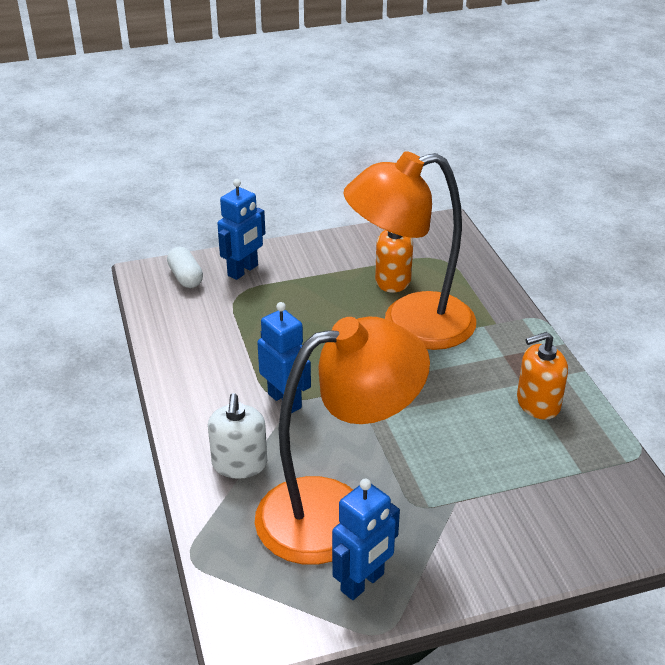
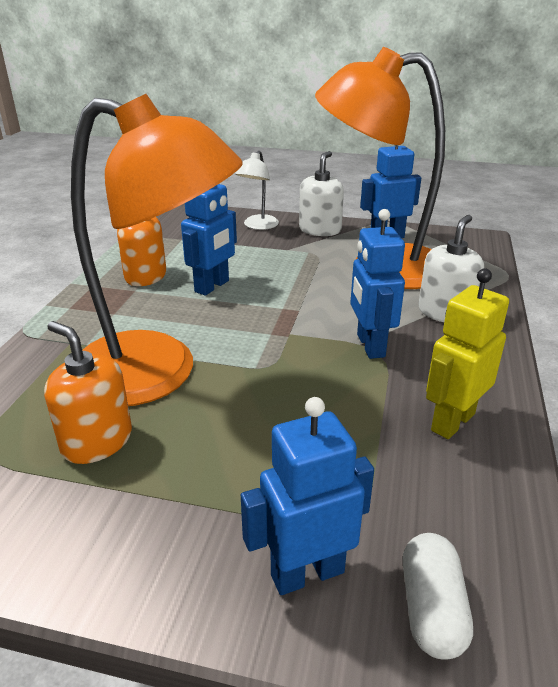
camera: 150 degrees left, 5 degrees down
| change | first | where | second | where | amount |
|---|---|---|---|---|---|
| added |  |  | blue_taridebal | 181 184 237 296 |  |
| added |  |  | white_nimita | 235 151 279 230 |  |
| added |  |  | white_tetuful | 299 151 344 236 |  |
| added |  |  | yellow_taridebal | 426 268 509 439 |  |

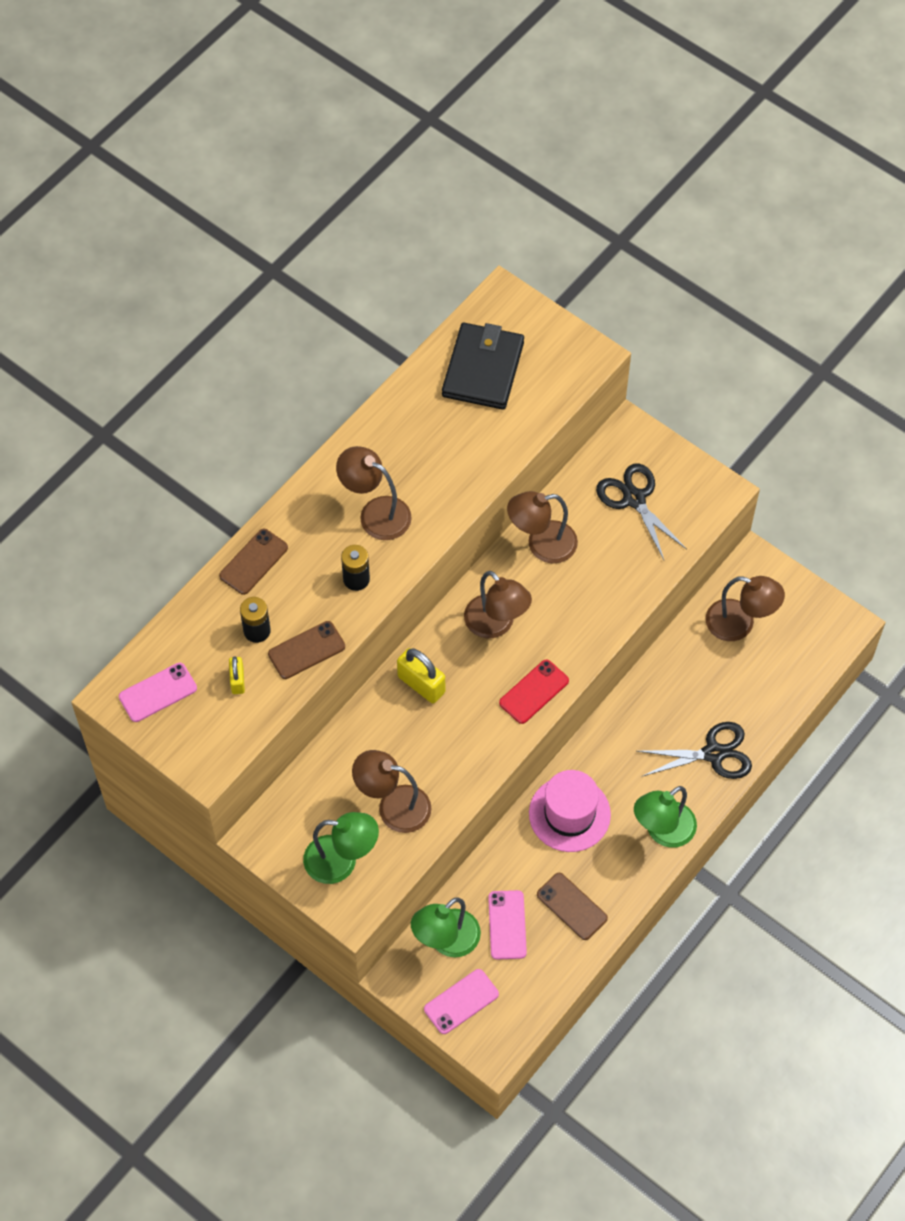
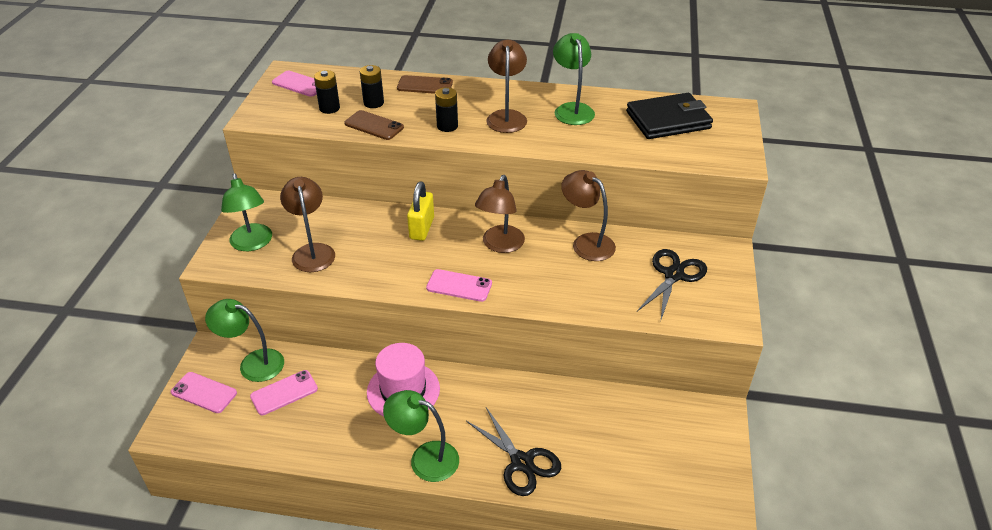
camera: 60 degrees right, 20 degrees down
| change | first | where | second | where | amount |
|---|---|---|---|---|---|
| replaced | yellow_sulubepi | 229 656 245 694 | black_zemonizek | 314 70 340 114 |  |
| recoloured | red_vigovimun | 499 659 569 724 | pink_vigovimun | 426 269 492 302 |  |
| added |  |  | green_nimita | 553 33 595 125 |  |
| removed | brown_vigovimun | 537 873 608 940 |  |  |  |
| removed | brown_nimita | 706 576 785 641 |  |  |  |

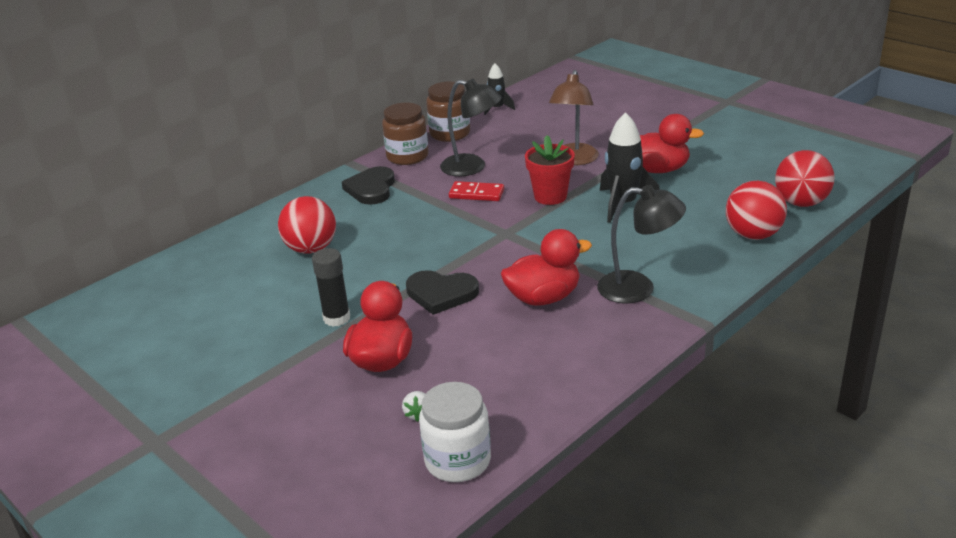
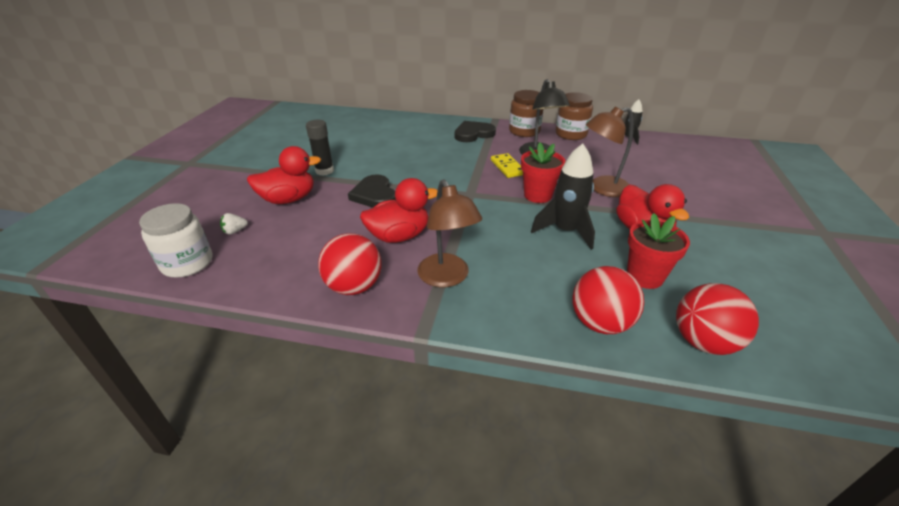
camera: 55 degrees right, 5 degrees up
| change | first | where | second | where | amount |
|---|---|---|---|---|---|
| moved | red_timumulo | 278 196 336 254 |  | 318 233 382 295 |  |
| turned | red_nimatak | 501 229 592 306 |  | 360 178 438 243 | 60 degrees counterclockwise |
| recoloured | black_nimita | 597 185 686 303 | brown_nimita | 417 179 482 287 |  |
| recoloured | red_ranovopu | 449 181 504 201 | yellow_ranovopu | 491 153 523 178 |  |
| added |  |  | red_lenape | 627 213 690 289 |  |

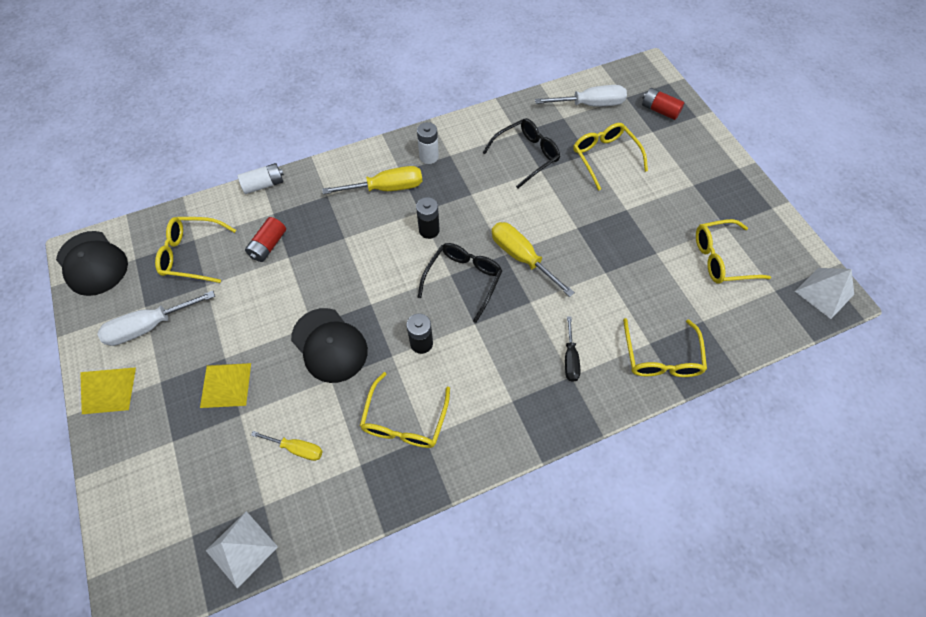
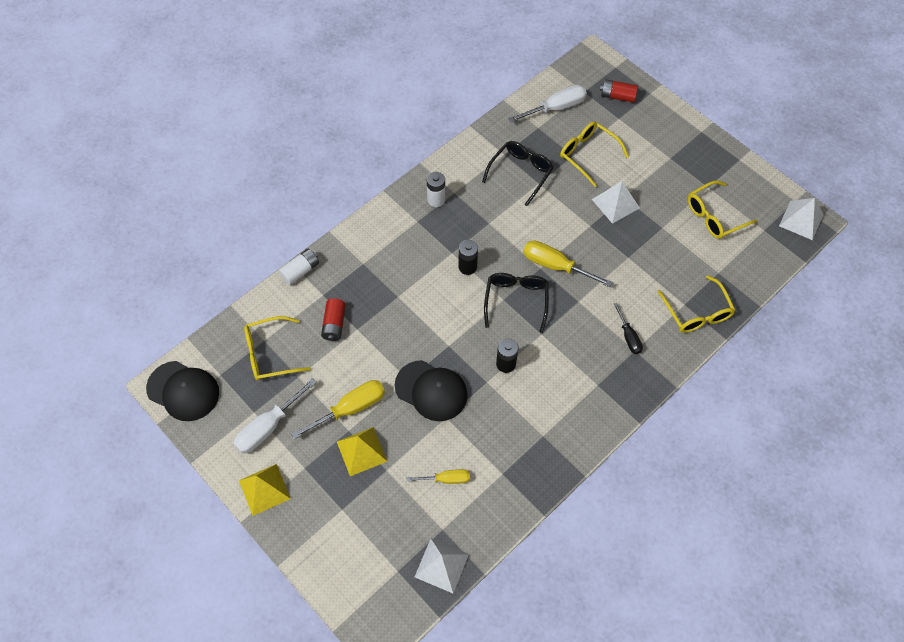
camera: 20 degrees left, 0 degrees up
| change | first | where | second | where | amount |
|---|---|---|---|---|---|
| moved | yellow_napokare | 322 166 423 194 |  | 291 380 385 439 |  |
| added |  |  | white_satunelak | 592 181 640 224 |  |
| removed | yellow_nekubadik | 360 372 450 448 |  |  |  |

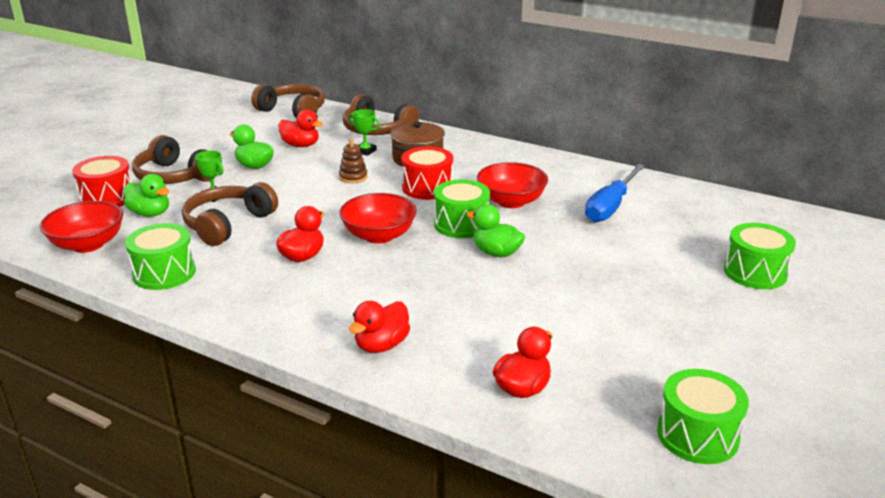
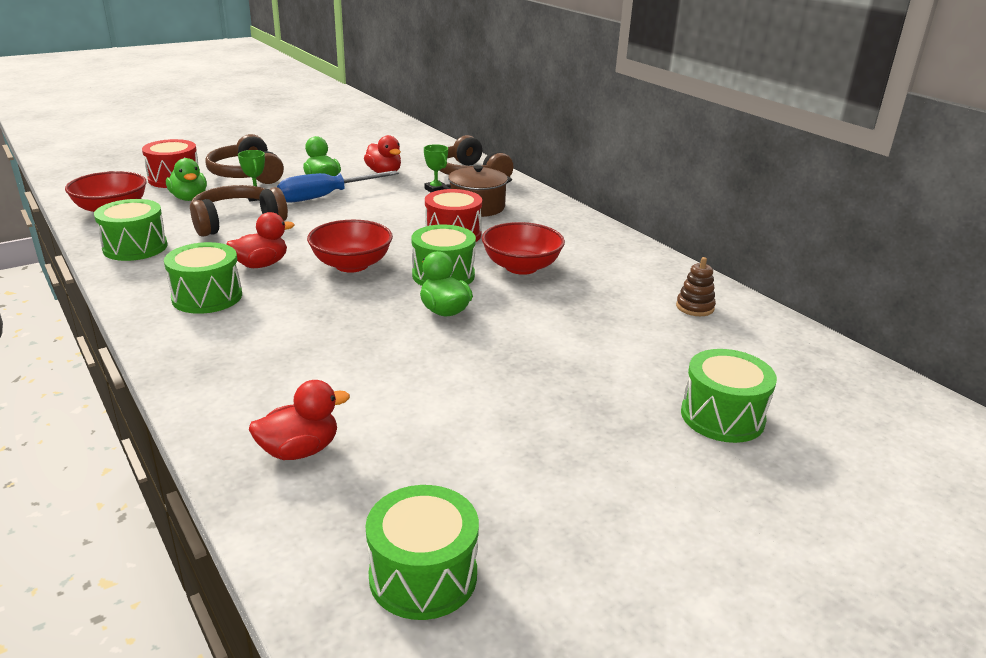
camera: 25 degrees right, 0 degrees up
| change | first | where | second | where | amount |
|---|---|---|---|---|---|
| added |  |  | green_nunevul | 164 242 242 314 |  |
| moved | blue_napokare | 585 164 645 222 |  | 277 171 399 203 |  |
| moved | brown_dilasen | 339 139 368 183 |  | 676 257 716 316 |  |
| removed | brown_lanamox | 251 84 325 118 |  |  |  |
| removed | red_nimatak | 349 301 410 353 |  |  |  |

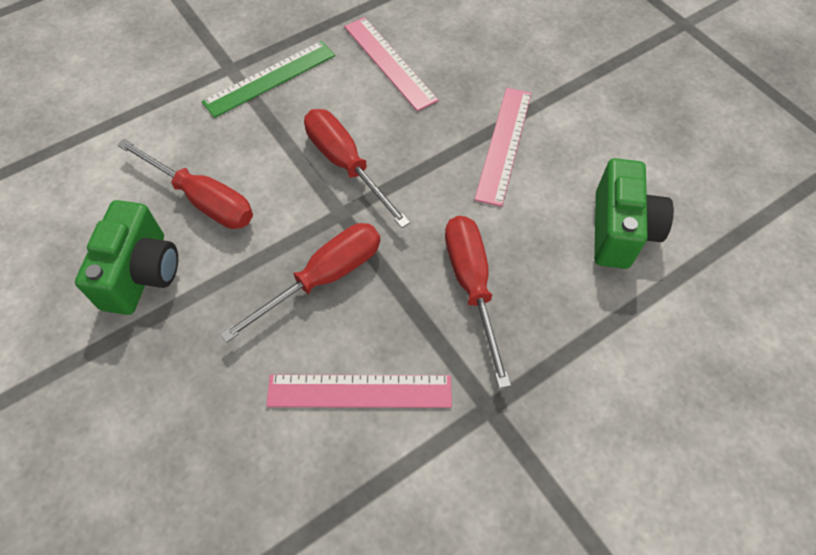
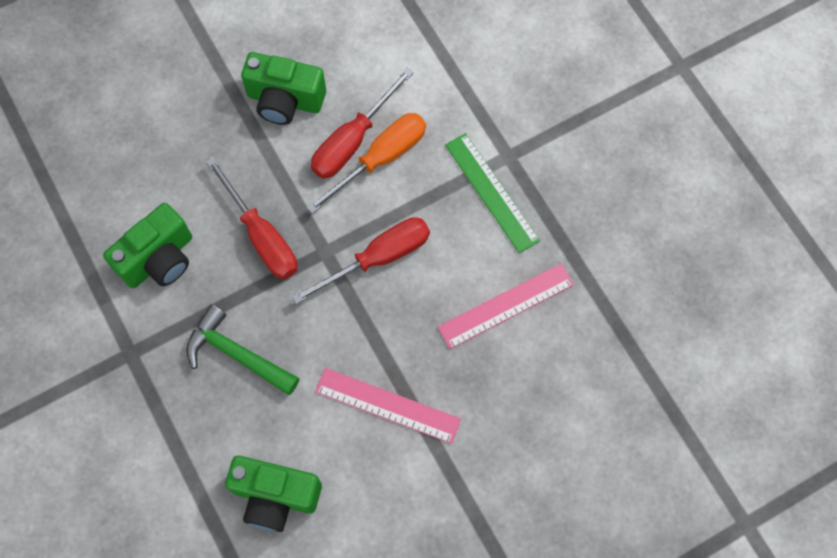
camera: 95 degrees right, 10 degrees up
| change | first | where | second | where | amount |
|---|---|---|---|---|---|
| replaced | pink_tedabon | 266 375 452 408 | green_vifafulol | 103 203 192 288 |  |
| replaced | red_napokare | 445 216 511 388 | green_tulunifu | 186 305 299 395 |  |
| added |  |  | orange_napokare | 306 113 426 214 |  |

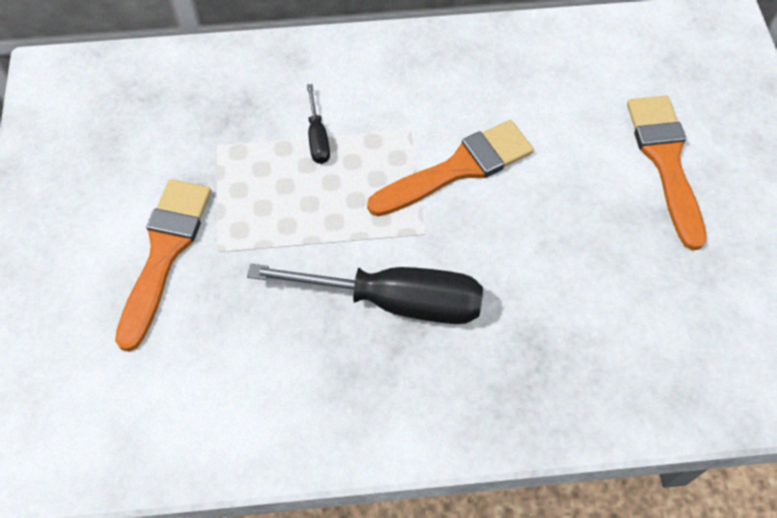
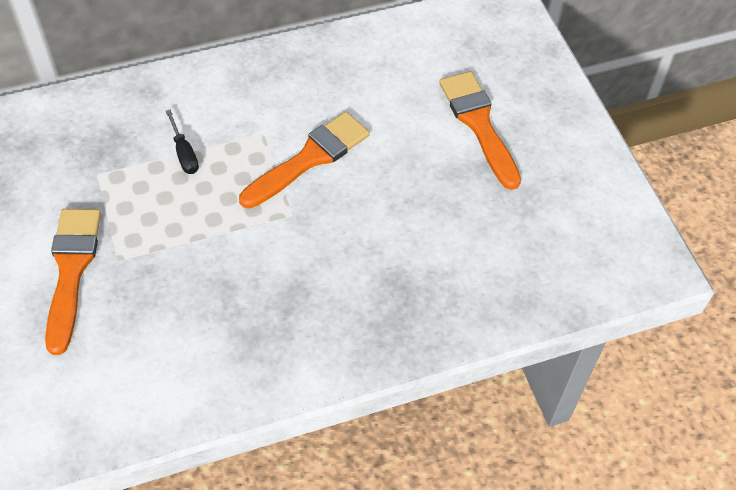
camera: 15 degrees left, 5 degrees down
| change | first | where | second | where | amount |
|---|---|---|---|---|---|
| removed | black_napokare | 247 264 483 324 |  |  |  |

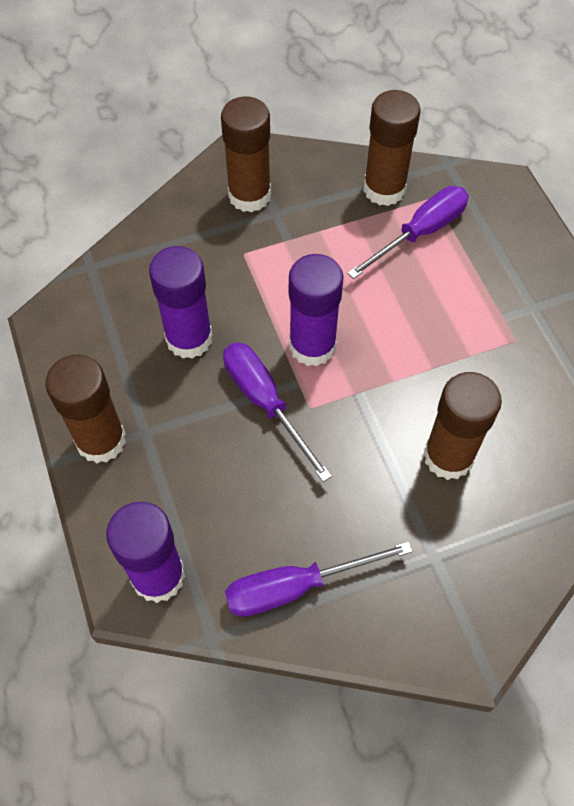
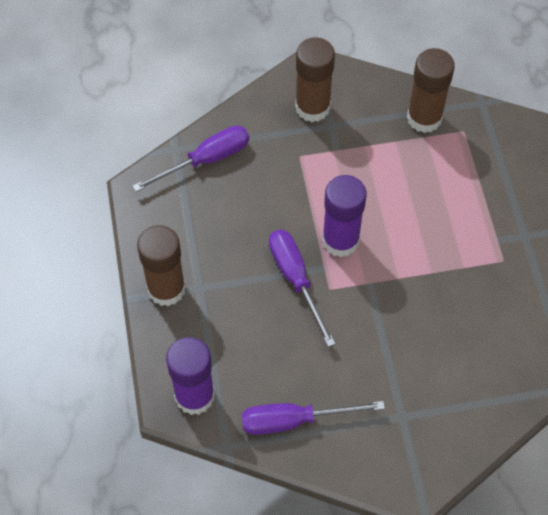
camera: 10 degrees right, 0 degrees up
| change | first | where | second | where | amount |
|---|---|---|---|---|---|
| moved | purple_napokare | 347 186 469 279 |  | 132 126 249 192 |  |
| removed | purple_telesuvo | 149 246 213 359 |  |  |  |
| removed | brown_telesuvo | 424 372 502 480 |  |  |  |

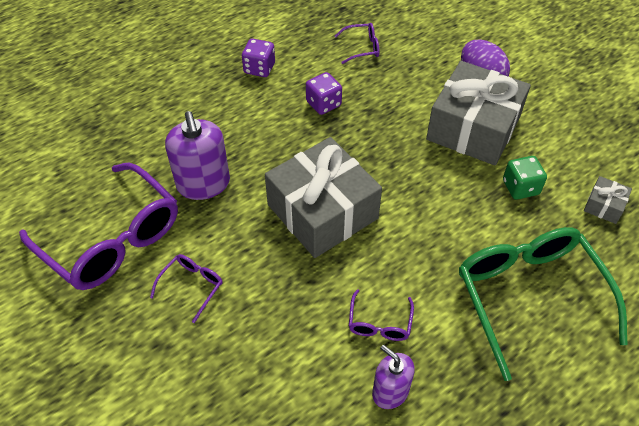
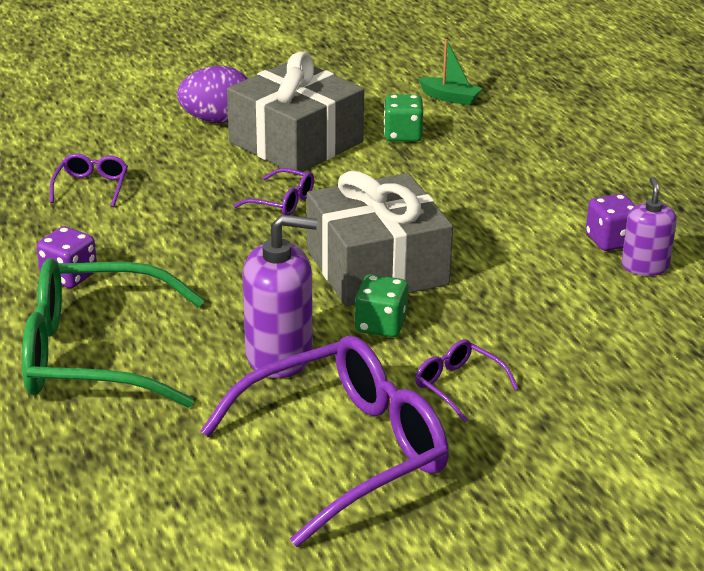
camera: 75 degrees left, 20 degrees down
| change | first | where | second | where | amount |
|---|---|---|---|---|---|
| moved | green_nekubadik | 459 227 628 381 |  | 22 258 204 408 |  |
| moved | purple_nekubadik | 349 289 414 341 |  | 234 168 314 215 |  |
| added |  |  | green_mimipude | 355 274 408 337 |  |
| replaced | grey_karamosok | 584 176 632 224 | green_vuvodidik | 418 39 483 105 |  |
| moved | purple_mimipude | 306 72 342 115 |  | 586 194 636 251 |  |
| turned | purple_tetuful | 372 345 415 409 |  | 622 177 677 276 | 120 degrees clockwise |

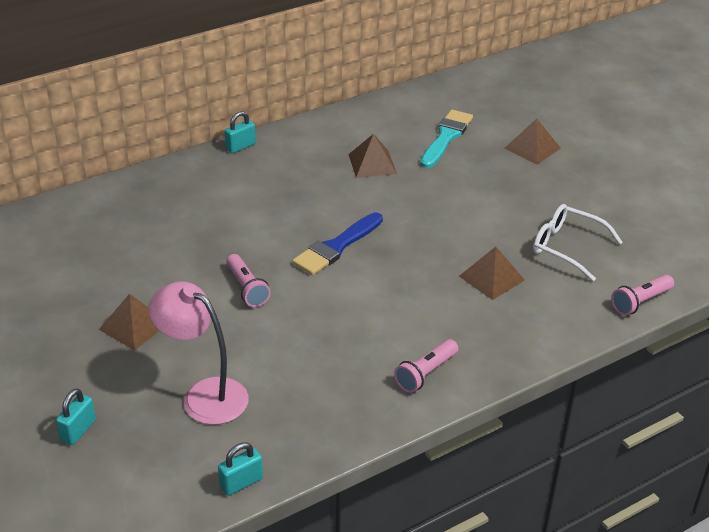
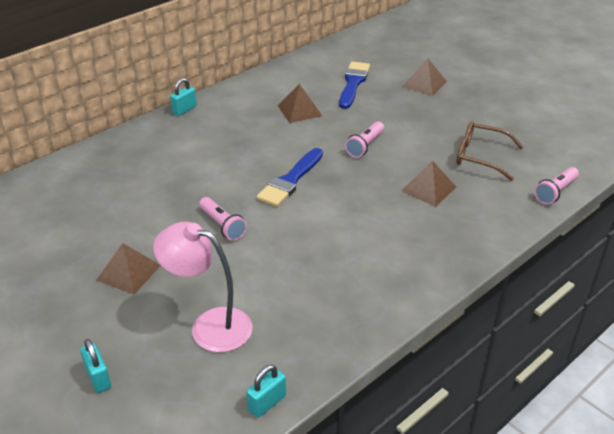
camera: 10 degrees left, 0 degrees up
| change | first | where | second | where | amount |
|---|---|---|---|---|---|
| turned | turquoise_sulubepi | 56 389 96 445 |  | 80 339 111 393 | 45 degrees counterclockwise |
| recoloured | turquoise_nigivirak | 421 110 473 168 | blue_nigivirak | 339 62 370 109 |  |
| moved | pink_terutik | 394 339 458 393 |  | 345 121 384 158 |  |
| recoloured | white_nekubadik | 533 204 623 281 | brown_nekubadik | 457 121 524 181 |  |

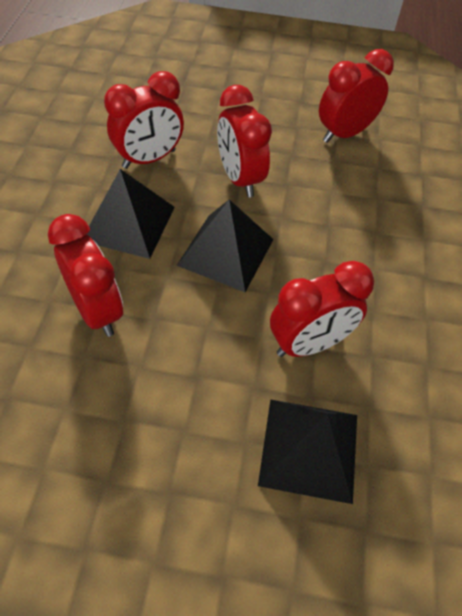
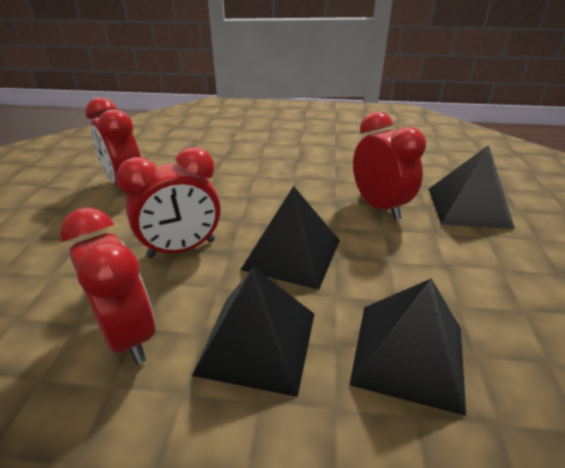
camera: 90 degrees left, 20 degrees down
| change | first | where | second | where | amount |
|---|---|---|---|---|---|
| replaced | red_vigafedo | 48 214 123 337 | black_satunelak | 349 279 466 416 |  |

